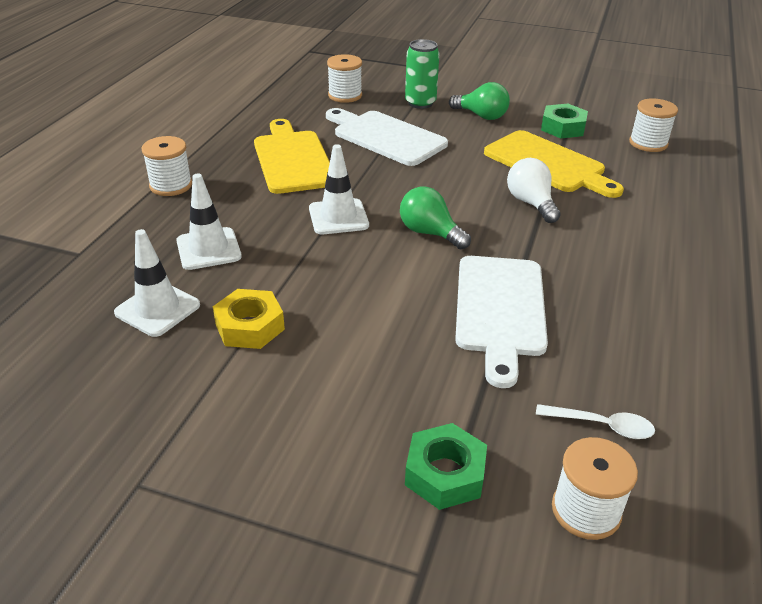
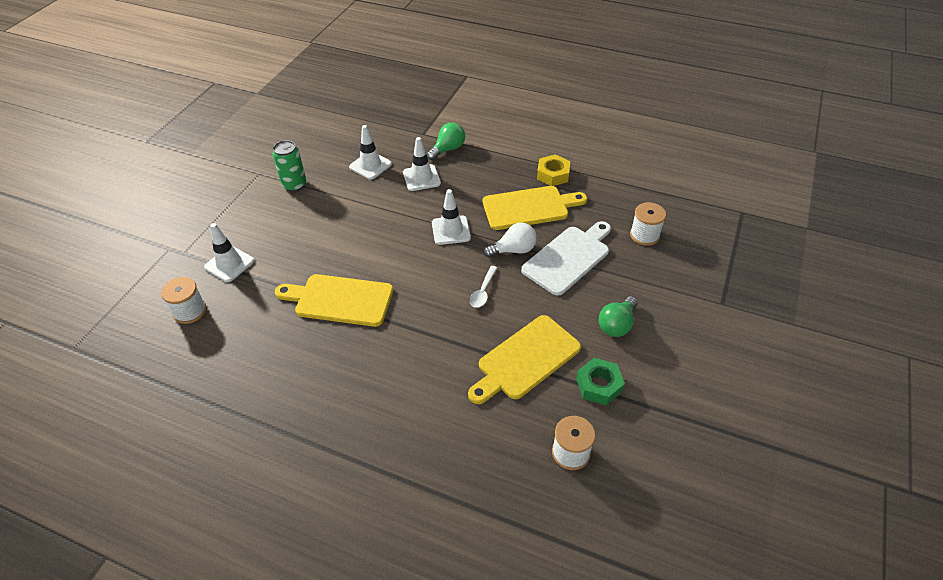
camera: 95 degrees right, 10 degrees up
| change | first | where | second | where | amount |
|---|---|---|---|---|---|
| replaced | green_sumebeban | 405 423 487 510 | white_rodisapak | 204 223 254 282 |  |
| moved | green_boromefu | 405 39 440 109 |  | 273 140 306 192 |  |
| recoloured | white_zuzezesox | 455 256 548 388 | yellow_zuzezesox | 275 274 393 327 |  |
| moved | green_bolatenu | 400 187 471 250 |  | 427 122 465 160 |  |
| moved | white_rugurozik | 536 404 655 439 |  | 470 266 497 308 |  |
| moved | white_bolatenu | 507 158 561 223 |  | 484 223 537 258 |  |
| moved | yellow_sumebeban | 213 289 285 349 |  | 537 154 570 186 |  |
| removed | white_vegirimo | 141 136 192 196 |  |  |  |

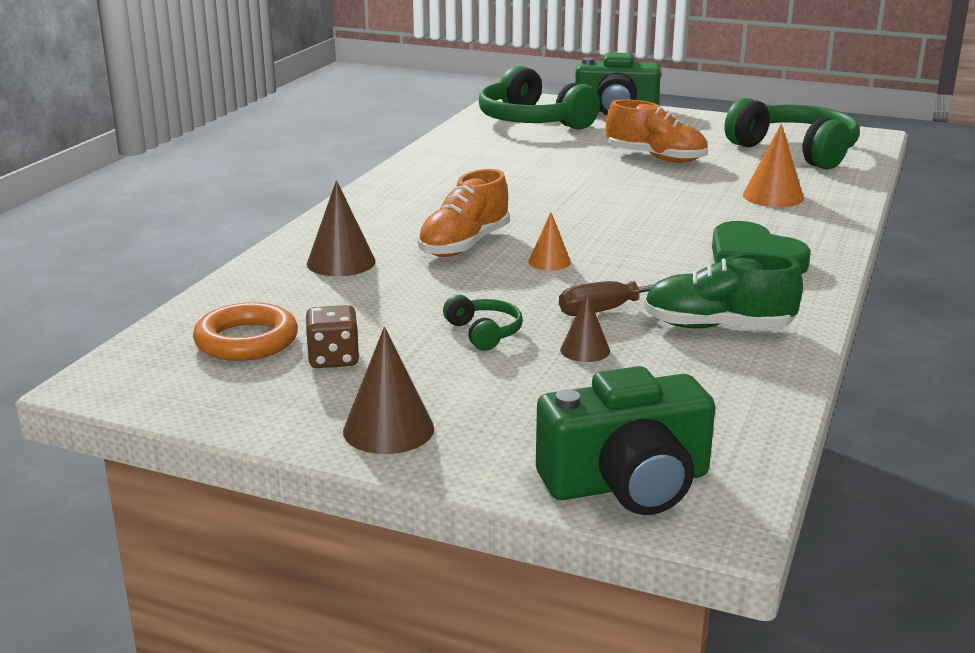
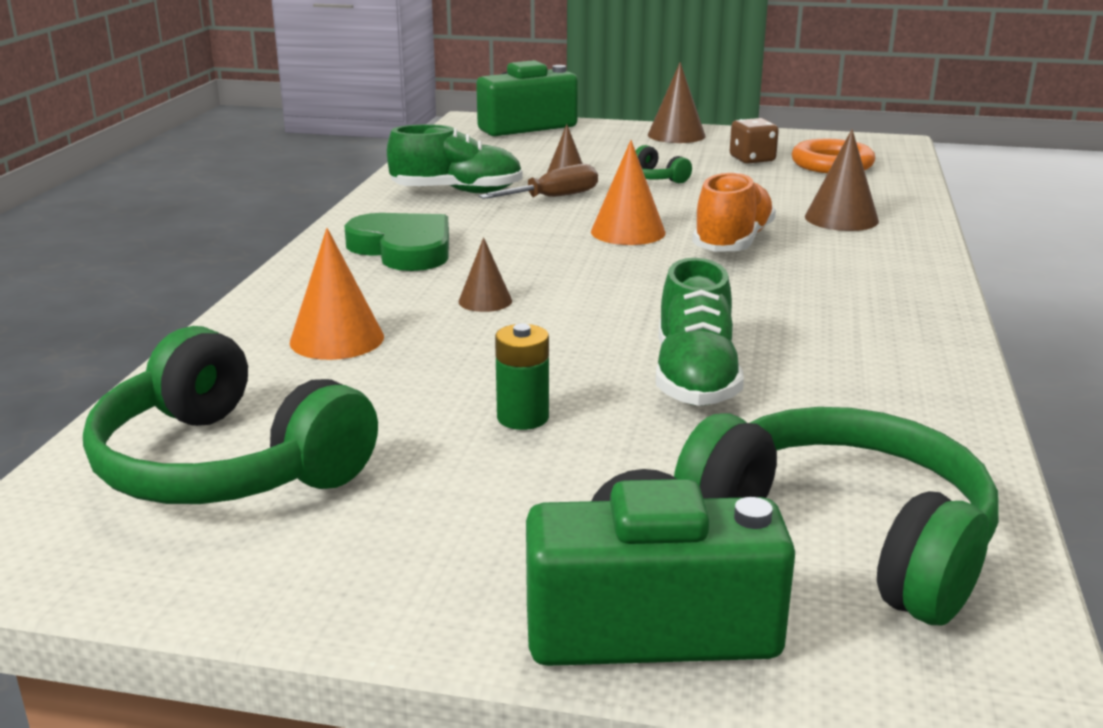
camera: 170 degrees right, 0 degrees up
| change | first | where | second | where | amount |
|---|---|---|---|---|---|
| added |  |  | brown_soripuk | 459 237 512 312 |  |
| replaced | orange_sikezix | 606 100 707 163 | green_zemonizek | 495 324 549 430 |  |
| resized | orange_soripuk | 528 212 571 270 |  | 591 140 665 245 | x1.61 |
| added |  |  | green_sikezix | 656 258 744 406 |  |

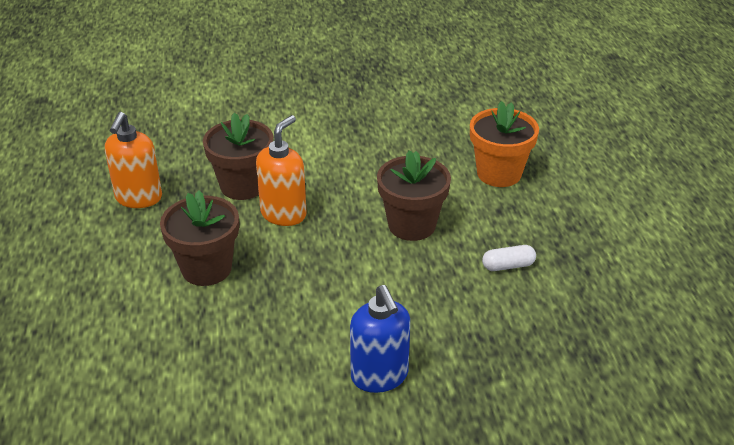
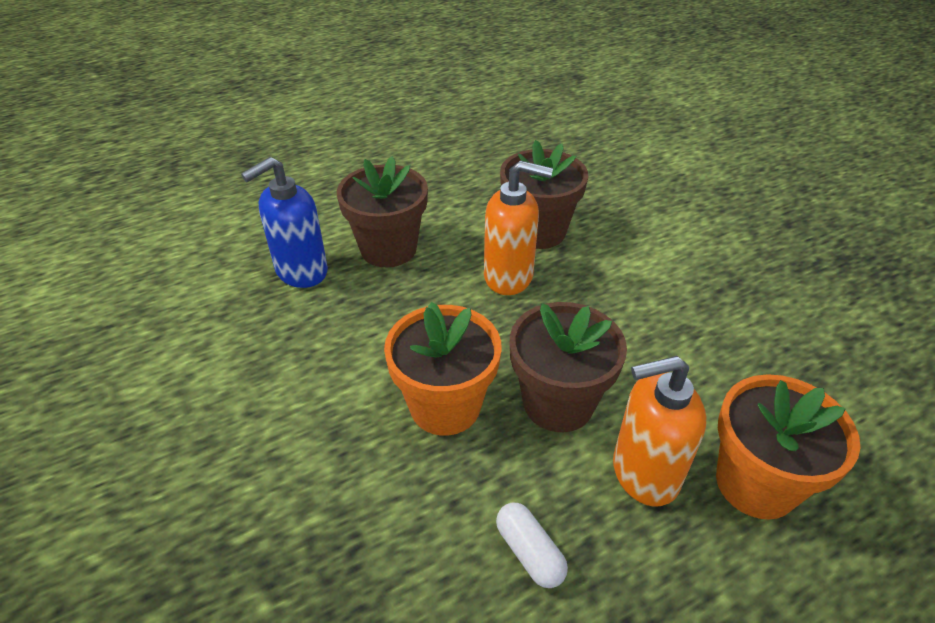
camera: 70 degrees right, 5 degrees up
| change | first | where | second | where | amount |
|---|---|---|---|---|---|
| moved | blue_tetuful | 350 285 410 393 |  | 241 157 328 288 |  |
| added |  |  | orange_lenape | 384 302 502 436 |  |
| moved | orange_tetuful | 105 112 162 208 |  | 613 356 706 507 |  |

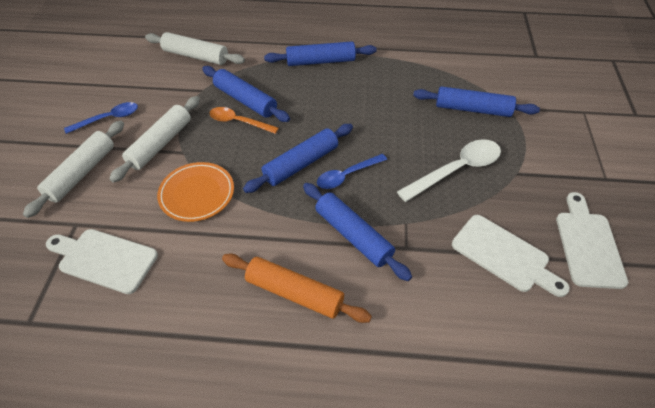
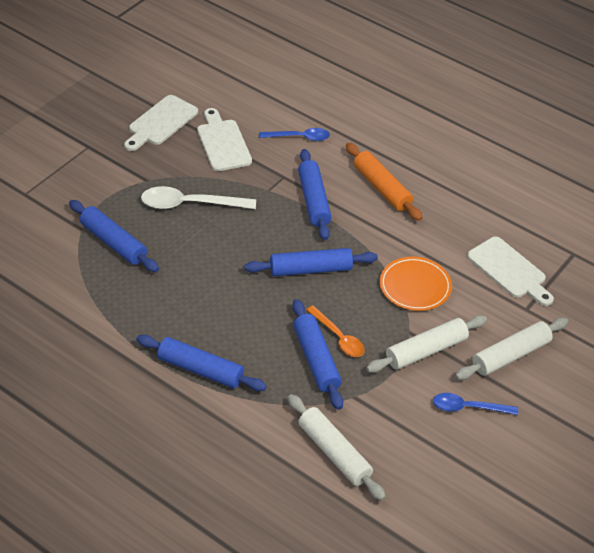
camera: 150 degrees left, 5 degrees down
| change | first | where | second | where | amount |
|---|---|---|---|---|---|
| moved | blue_rugurozik | 317 154 387 189 |  | 259 128 330 141 |  |

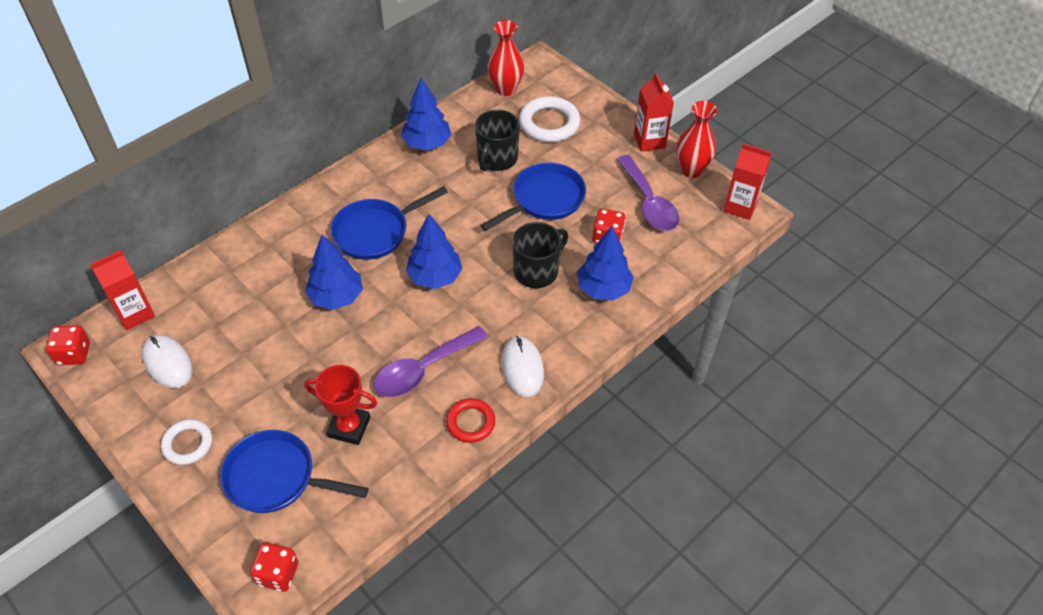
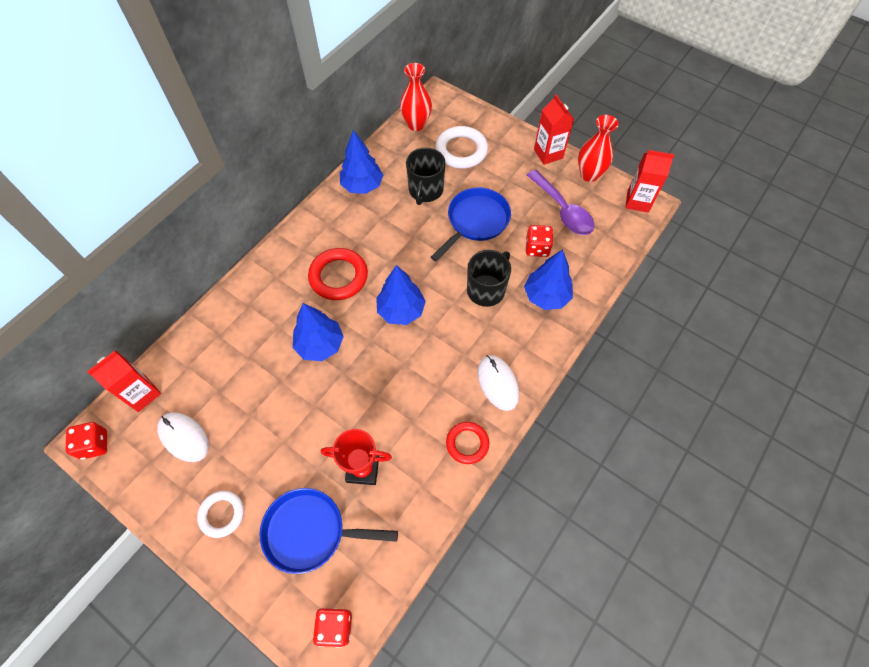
camera: 10 degrees left, 10 degrees up
| change | first | where | second | where | amount |
|---|---|---|---|---|---|
| replaced | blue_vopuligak | 331 186 448 260 | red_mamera | 308 248 368 300 |  |
| removed | purple_rugurozik | 374 326 488 397 |  |  |  |

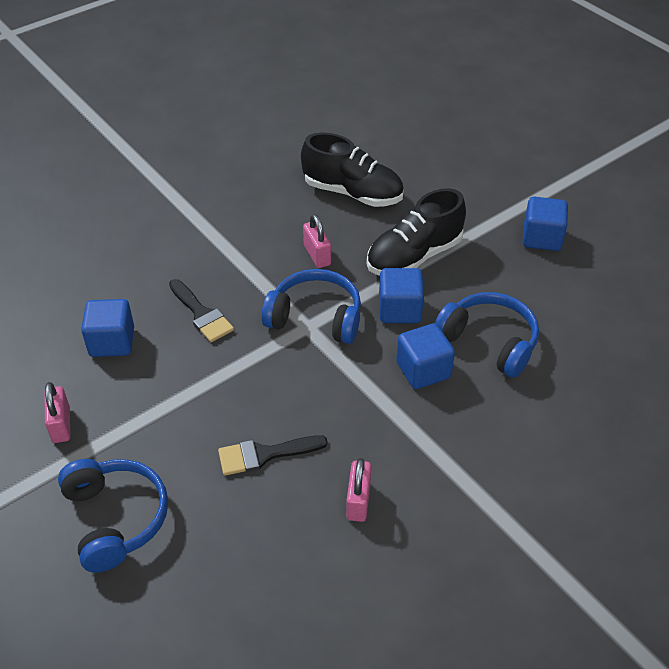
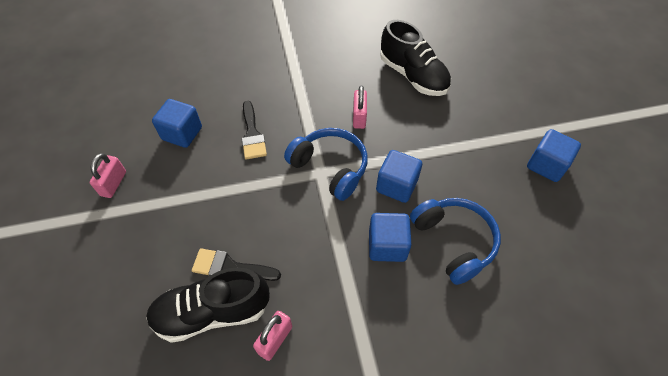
camera: 25 degrees right, 10 degrees up
| change | first | where | second | where | amount |
|---|---|---|---|---|---|
| moved | black_sikezix | 367 188 466 276 |  | 146 267 270 343 |  |
| removed | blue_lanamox | 58 459 168 573 |  |  |  |

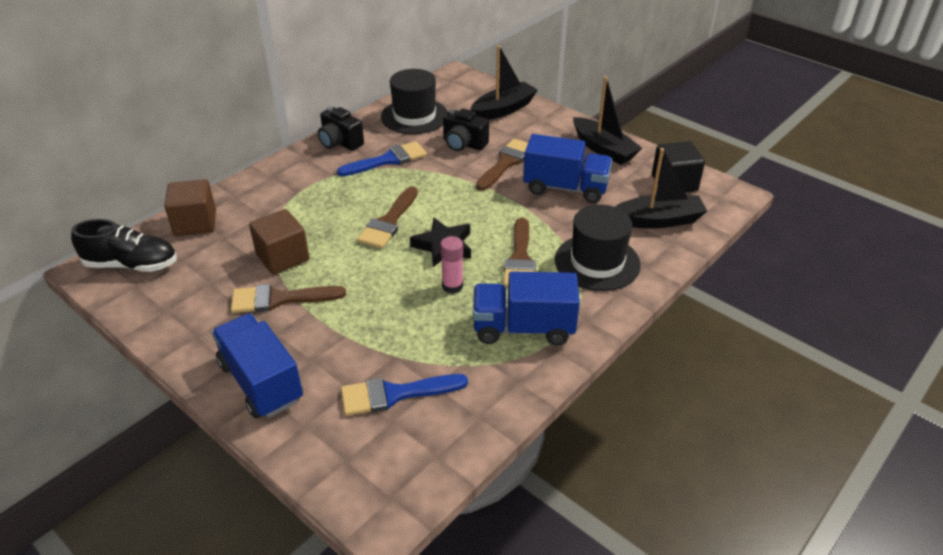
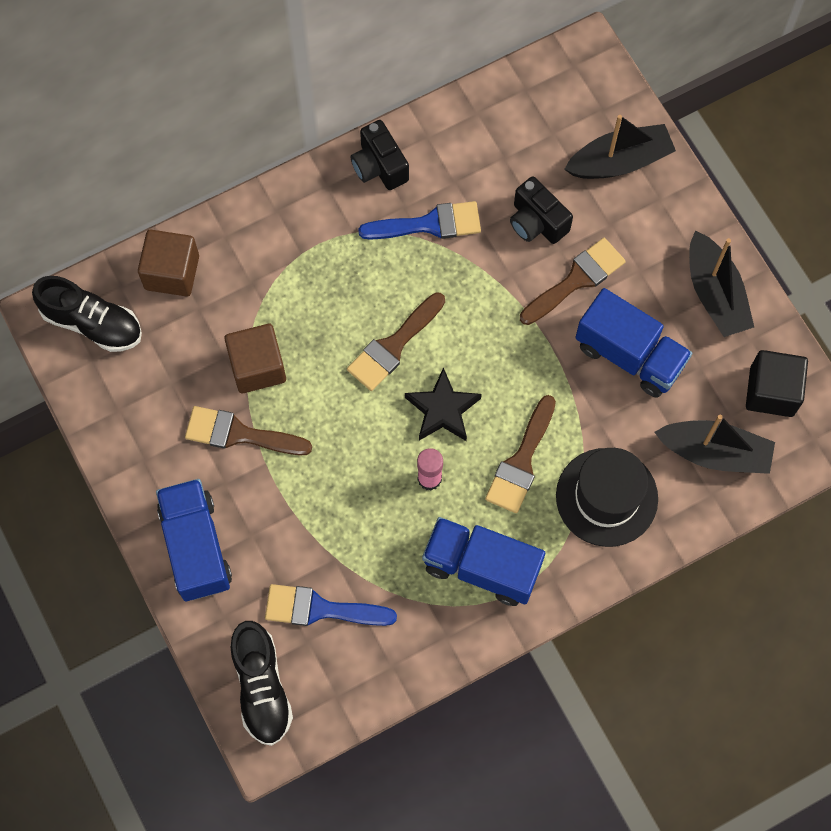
camera: 20 degrees right, 30 degrees up
| change | first | where | second | where | amount |
|---|---|---|---|---|---|
| added |  |  | black_sikezix | 230 621 293 746 |  |
| removed | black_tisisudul | 381 69 448 134 |  |  |  |

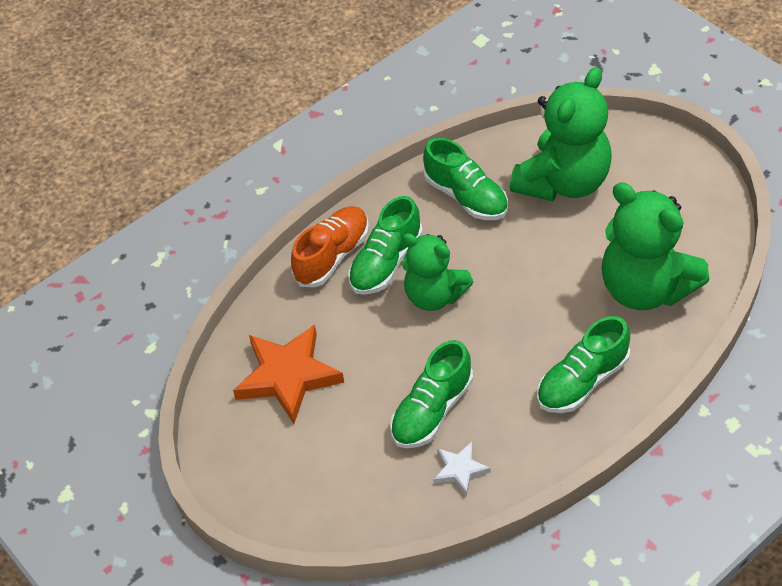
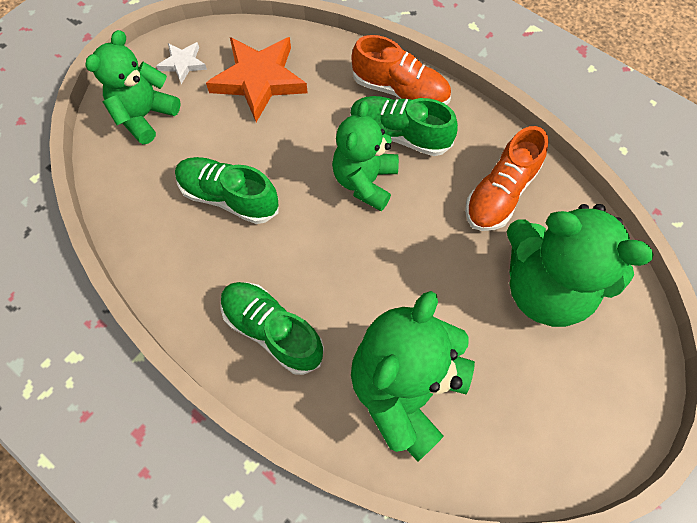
camera: 75 degrees right, 15 degrees up
| change | first | where | second | where | amount |
|---|---|---|---|---|---|
| added |  |  | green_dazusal | 85 30 181 144 |  |
| moved | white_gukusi | 433 442 491 496 |  | 156 42 207 84 |  |
| recoloured | green_sikezix | 423 138 508 220 | orange_sikezix | 465 126 548 231 |  |

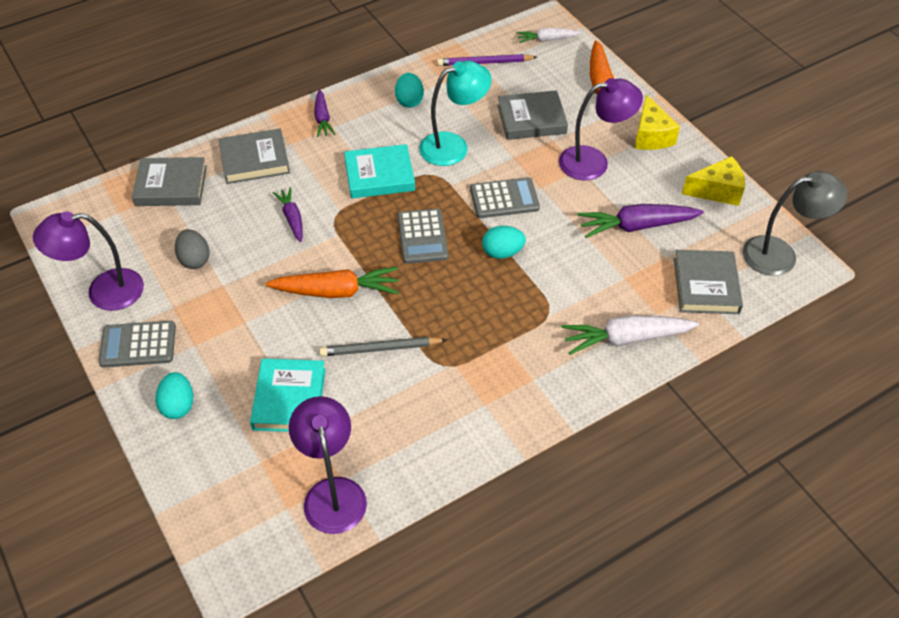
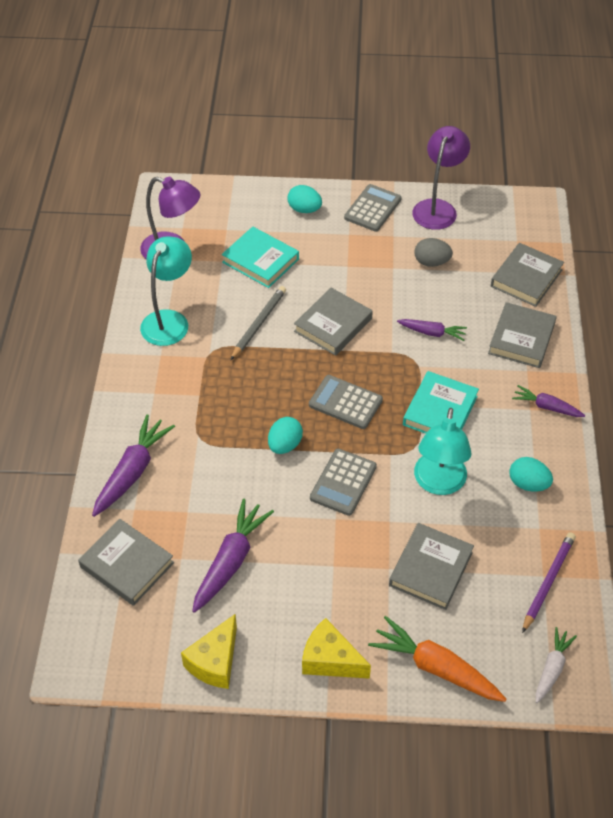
camera: 125 degrees right, 0 degrees up
| change | first | where | second | where | amount |
|---|---|---|---|---|---|
| recoloured | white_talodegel | 562 315 699 355 | purple_talodegel | 92 414 175 517 |  |
| added |  |  | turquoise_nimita | 140 236 192 346 |  |
| replaced | orange_talodegel | 266 267 399 298 | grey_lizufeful | 294 288 373 356 |  |
| removed | purple_nimita | 559 78 643 181 |  |  |  |
| removed | grey_nimita | 743 171 848 276 |  |  |  |

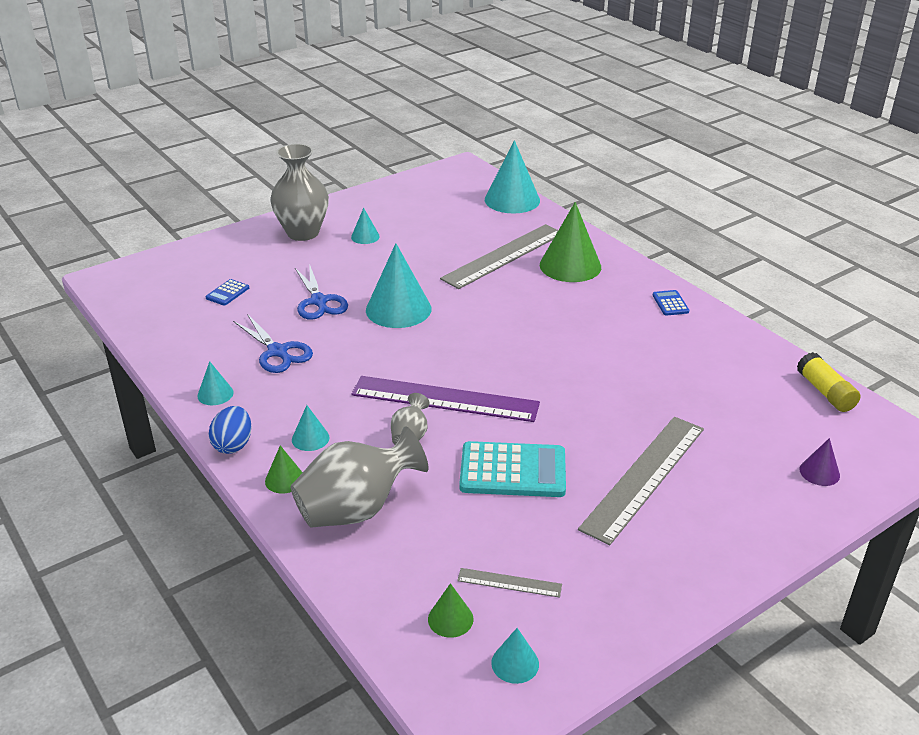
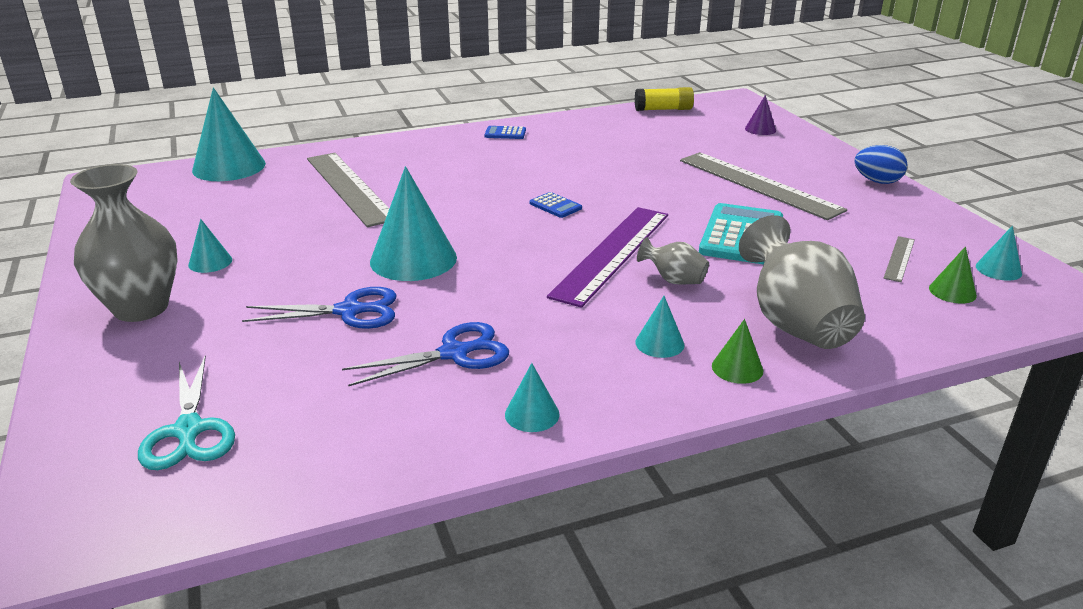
camera: 75 degrees left, 5 degrees down
| change | first | where | second | where | amount |
|---|---|---|---|---|---|
| added |  |  | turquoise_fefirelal | 138 356 235 470 |  |
| moved | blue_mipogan | 205 279 249 306 |  | 530 192 582 218 |  |
| moved | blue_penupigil | 209 406 252 454 |  | 855 145 908 184 |  |
| removed | green_soripuk | 540 202 601 282 |  |  |  |

